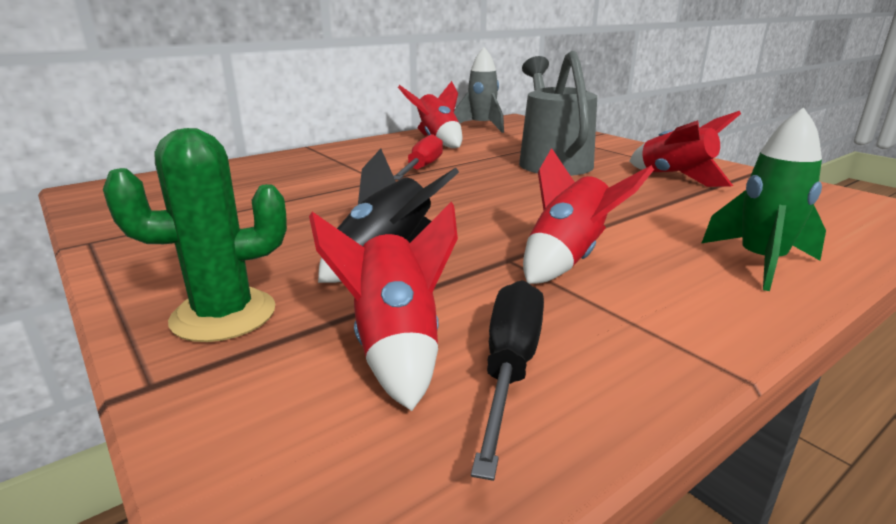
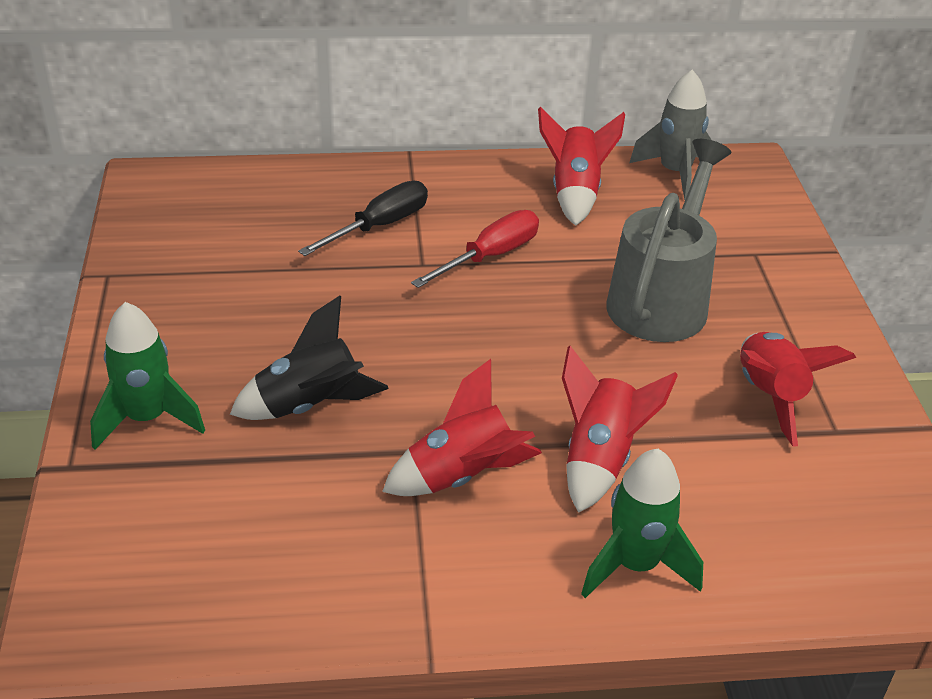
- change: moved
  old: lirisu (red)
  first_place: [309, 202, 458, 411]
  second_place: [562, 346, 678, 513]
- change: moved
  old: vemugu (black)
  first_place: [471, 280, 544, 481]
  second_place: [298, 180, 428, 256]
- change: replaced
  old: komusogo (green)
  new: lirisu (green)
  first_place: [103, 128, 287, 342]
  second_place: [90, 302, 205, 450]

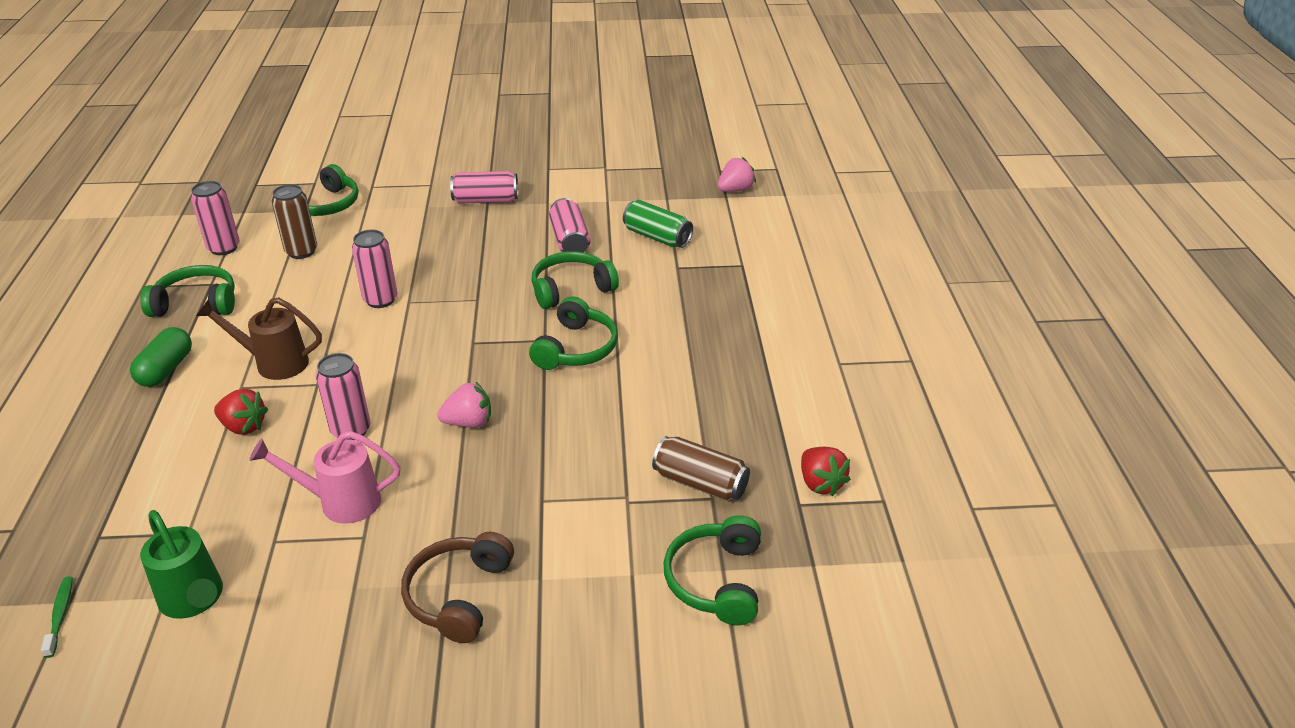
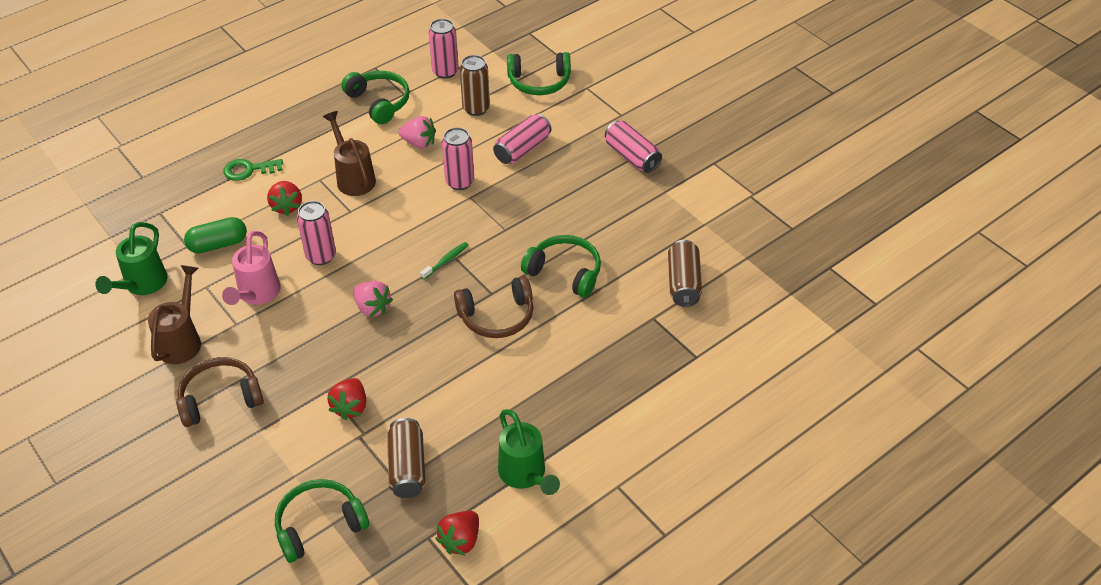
- change: added
  new: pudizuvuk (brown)
  second_place: [148, 265, 201, 364]
- change: added
  new: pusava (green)
  second_place: [223, 159, 283, 181]
- change: added
  new: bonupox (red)
  second_place: [327, 378, 366, 420]
- change: added
  new: pudizuvuk (green)
  second_place: [498, 409, 560, 495]
- change: moved
  old: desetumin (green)
  first_place: [41, 576, 73, 658]
  second_place: [420, 242, 469, 280]
- change: moved
  old: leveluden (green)
  first_place: [130, 327, 192, 387]
  second_place: [184, 217, 247, 253]
- change: moved
  old: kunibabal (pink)
  first_place: [549, 198, 590, 252]
  second_place: [493, 113, 551, 164]
- change: moved
  old: bonupox (pink)
  first_place: [717, 157, 756, 192]
  second_place: [399, 116, 436, 149]
- change: recoloured
  old: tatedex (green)
  new: tatedex (brown)
  first_place: [529, 296, 618, 370]
  second_place: [454, 276, 533, 338]
- change: recoloured
  old: kunibabal (green)
  new: kunibabal (brown)
  first_place: [623, 200, 693, 248]
  second_place: [668, 240, 702, 307]
- change: turned
  old: pudizuvuk (pink)
  first_place: [249, 431, 401, 524]
  second_place: [222, 231, 281, 305]
  degrees: -135

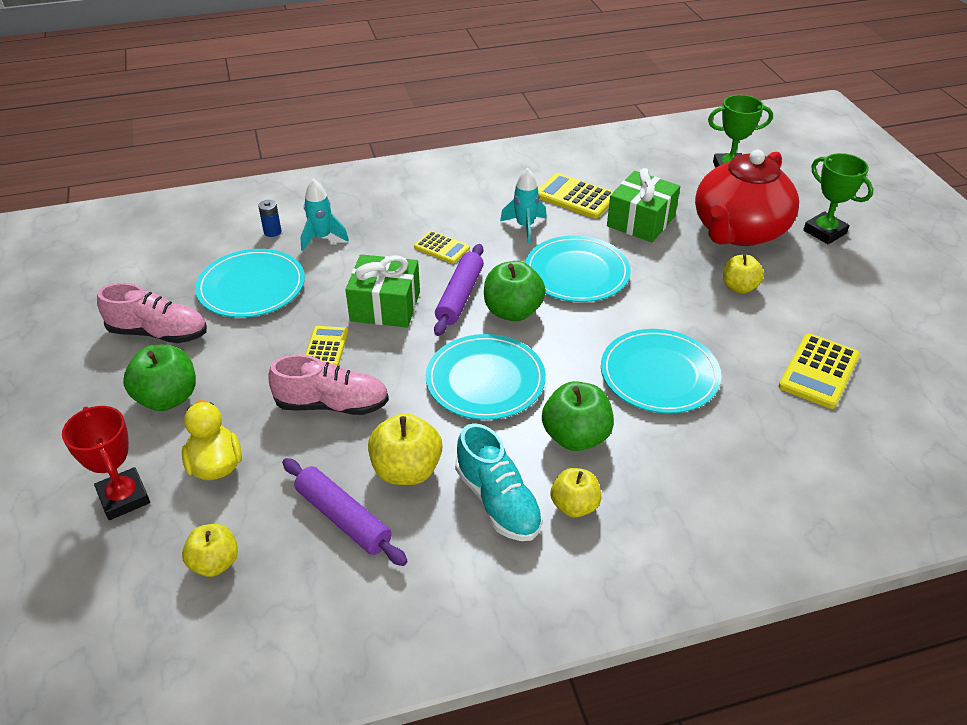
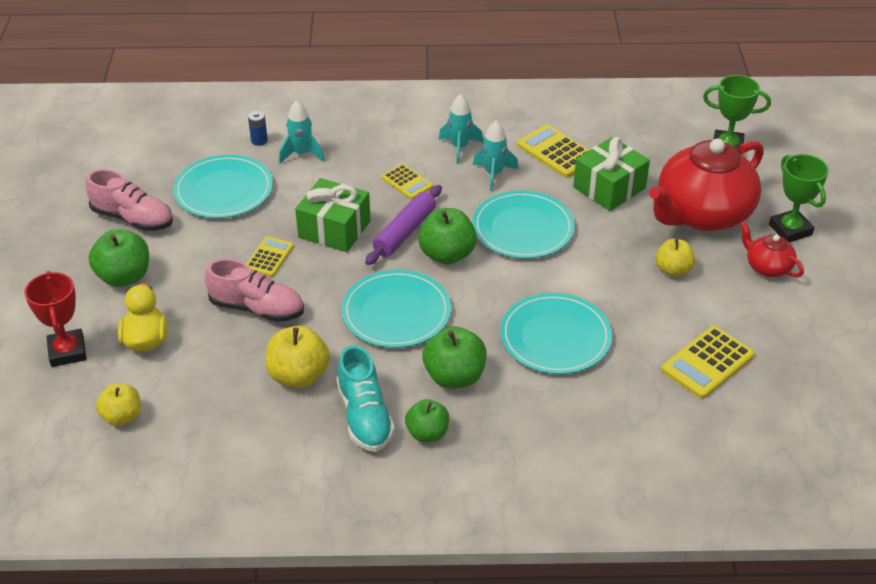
- change: removed
  old: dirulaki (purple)
  first_place: [282, 458, 408, 566]
- change: added
  new: lirisu (turquoise)
  second_place: [439, 94, 483, 164]
- change: added
  new: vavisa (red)
  second_place: [740, 222, 804, 277]
- change: recoloured
  old: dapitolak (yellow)
  new: dapitolak (green)
  first_place: [551, 468, 601, 518]
  second_place: [405, 399, 449, 442]

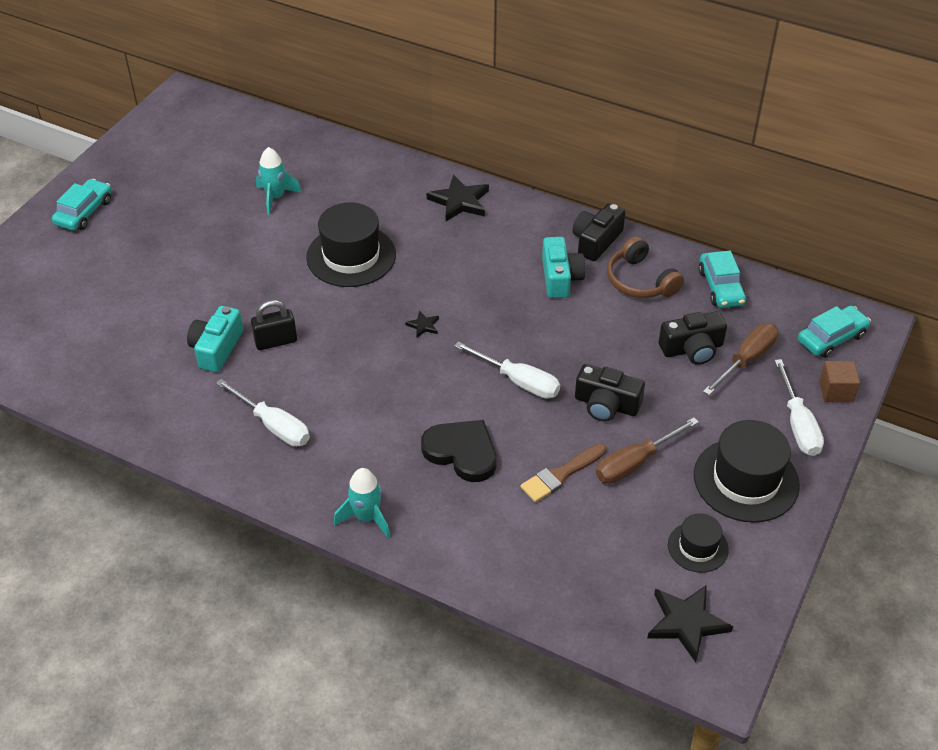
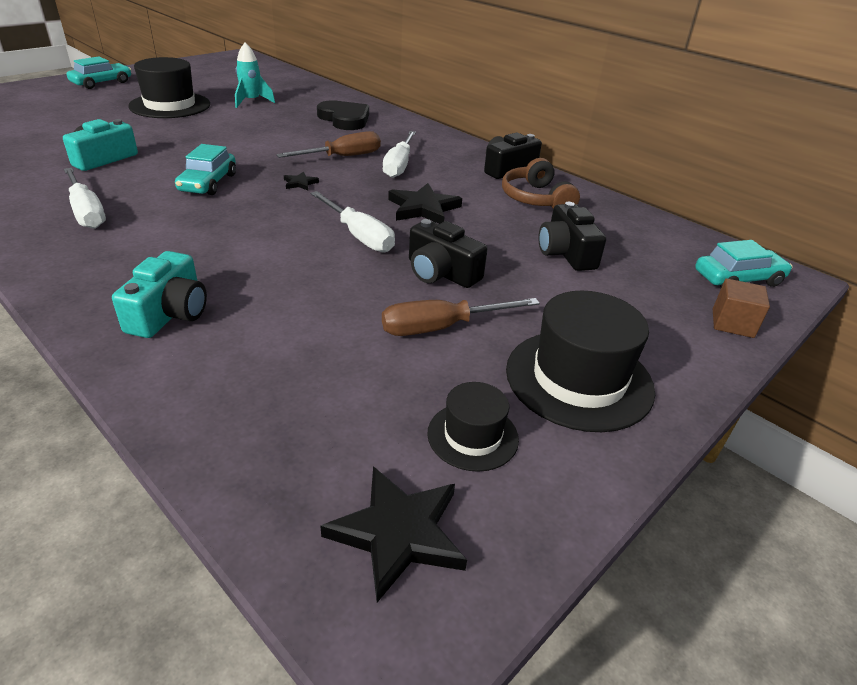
- change: removed
  old: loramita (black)
  first_place: [251, 300, 297, 350]
- change: removed
  old: lirisu (turquoise)
  first_place: [334, 468, 390, 538]
- change: removed
  old: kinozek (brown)
  first_place: [520, 443, 606, 502]
- change: moved
  old: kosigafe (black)
  first_place: [306, 202, 396, 287]
  second_place: [128, 57, 210, 118]
- change: moved
  old: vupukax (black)
  first_place: [421, 420, 497, 482]
  second_place: [317, 100, 369, 130]
- change: moved
  old: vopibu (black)
  first_place: [427, 174, 489, 221]
  second_place: [388, 183, 462, 224]
- change: moved
  old: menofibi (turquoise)
  first_place: [542, 237, 585, 298]
  second_place: [112, 251, 207, 338]
- change: moved
  old: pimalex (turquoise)
  first_place: [698, 251, 746, 308]
  second_place: [175, 144, 236, 195]
- change: moved
  old: vemugu (brown)
  first_place: [703, 323, 779, 395]
  second_place: [276, 131, 381, 158]
- change: moved
  old: vemugu (white)
  first_place: [774, 359, 824, 456]
  second_place: [383, 131, 416, 178]
- change: turned
  old: menofibi (black)
  first_place: [659, 311, 727, 365]
  second_place: [538, 202, 606, 271]
  degrees: 75

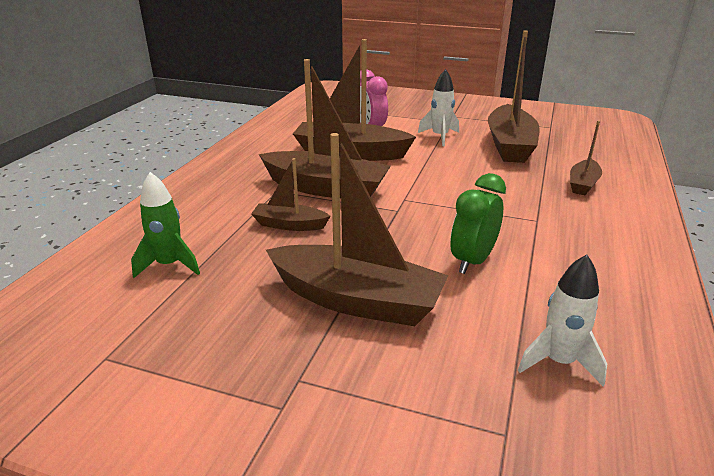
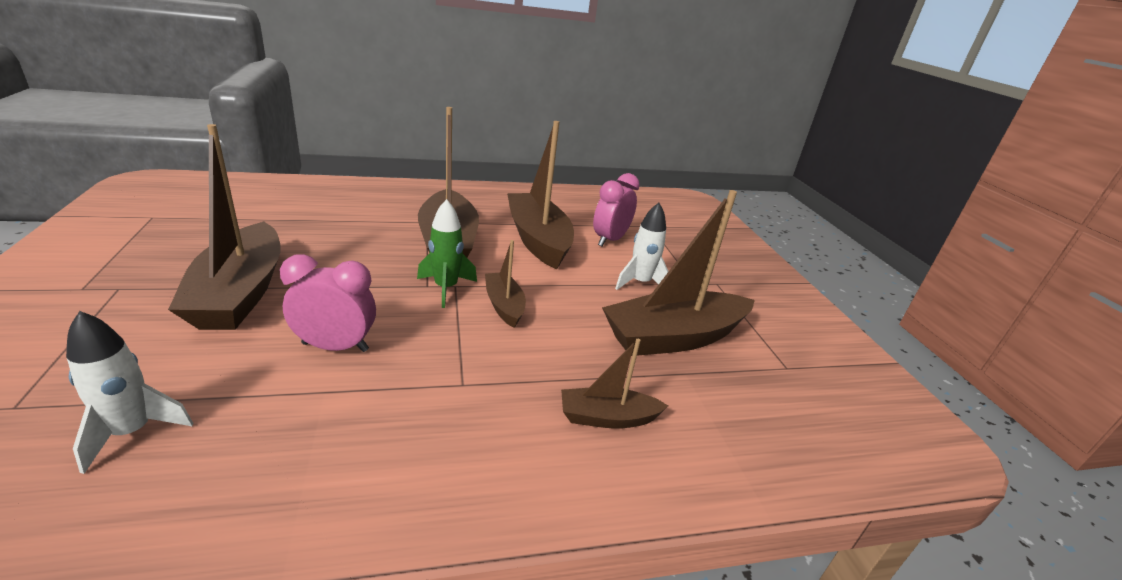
- change: moved
  old: lirisu (green)
  first_place: [131, 172, 200, 278]
  second_place: [417, 199, 477, 308]
- change: moved
  old: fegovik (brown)
  first_place: [251, 158, 331, 231]
  second_place: [485, 240, 526, 328]
- change: recoloured
  old: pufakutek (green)
  new: pufakutek (pink)
  first_place: [450, 173, 506, 274]
  second_place: [280, 254, 376, 352]

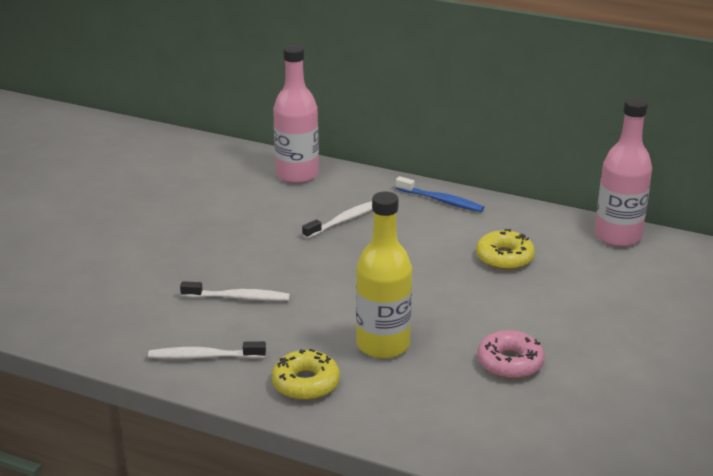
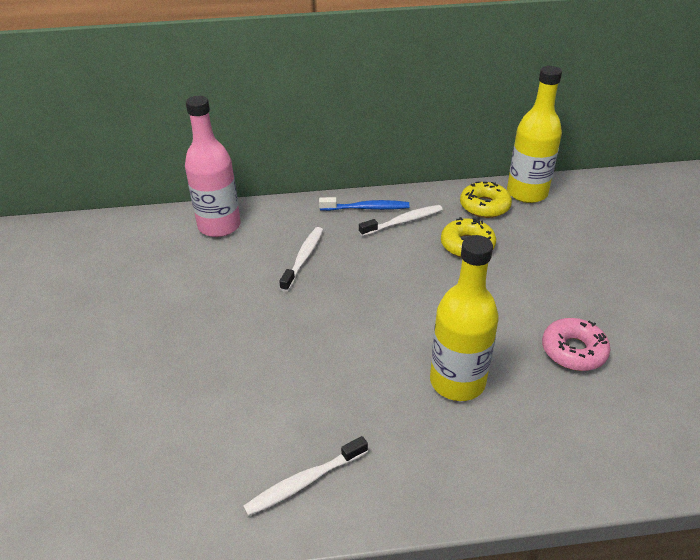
- change: moved
  old: desetumin (white)
  first_place: [180, 281, 290, 301]
  second_place: [359, 205, 443, 236]
- change: moved
  old: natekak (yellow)
  first_place: [271, 349, 340, 401]
  second_place: [460, 182, 512, 218]
- change: recoloured
  old: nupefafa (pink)
  new: nupefafa (yellow)
  first_place: [595, 97, 652, 247]
  second_place: [507, 66, 562, 203]

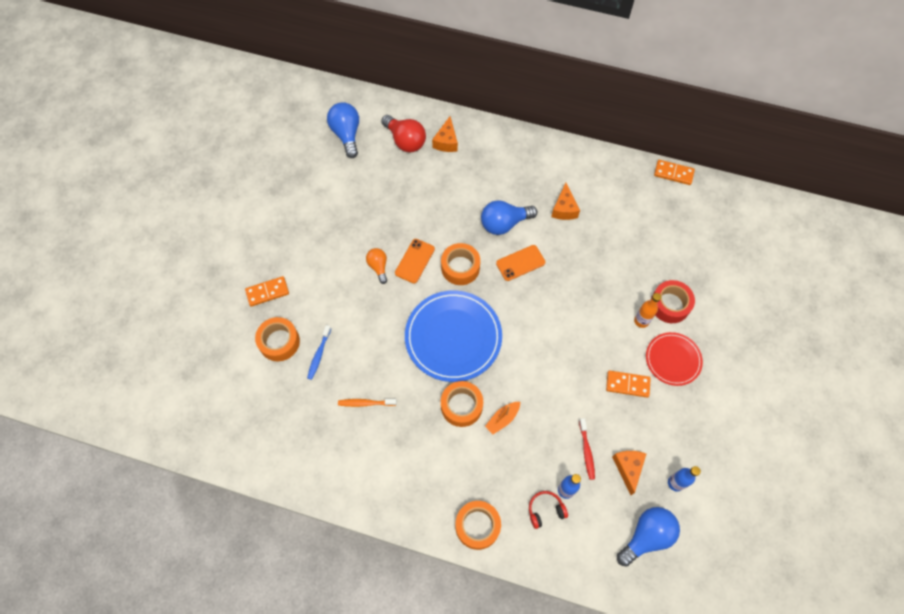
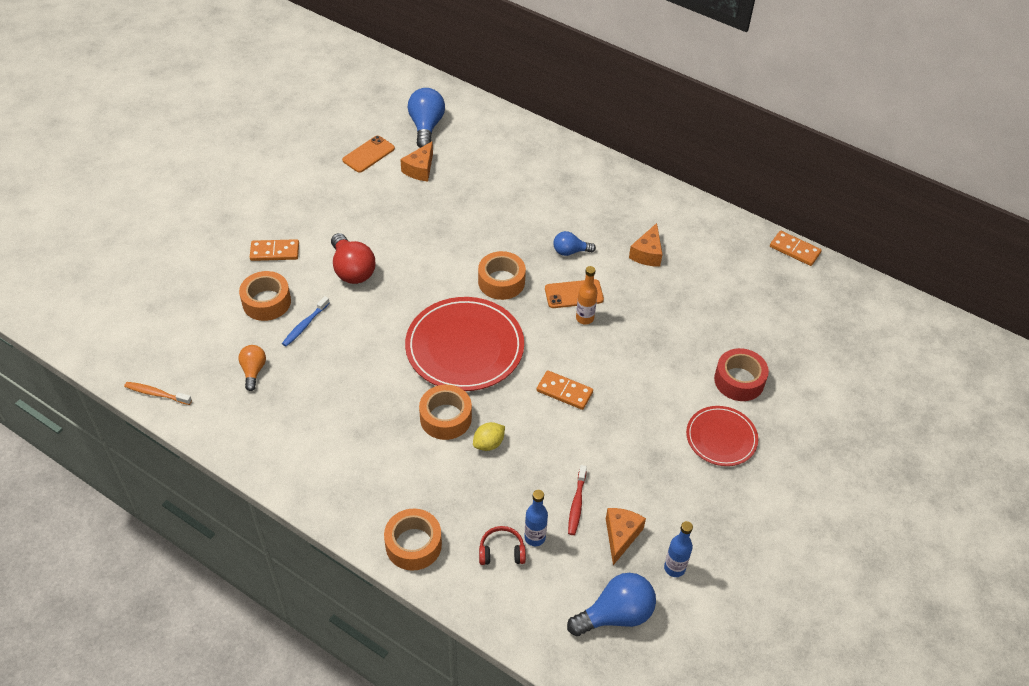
- change: moved
  old: desetumin (orange)
  first_place: [338, 399, 397, 407]
  second_place: [124, 382, 192, 405]
- change: moved
  old: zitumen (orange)
  first_place: [366, 248, 387, 284]
  second_place: [238, 345, 266, 391]
- change: moved
  old: zitumen (red)
  first_place: [381, 115, 426, 153]
  second_place: [331, 233, 376, 284]
- change: moved
  old: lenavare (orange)
  first_place: [395, 239, 435, 283]
  second_place: [342, 136, 395, 173]
- change: moved
  old: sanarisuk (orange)
  first_place: [432, 117, 458, 152]
  second_place: [400, 141, 433, 181]
- change: moved
  old: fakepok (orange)
  first_place: [606, 371, 651, 398]
  second_place: [537, 370, 593, 410]
- change: moved
  old: nupefafa (orange)
  first_place: [634, 293, 661, 328]
  second_place: [576, 266, 597, 325]
- change: replaced
  old: fegovik (orange)
  new: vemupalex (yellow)
  first_place: [485, 402, 520, 434]
  second_place: [473, 422, 505, 451]
- change: recoloured
  old: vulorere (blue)
  new: vulorere (red)
  first_place: [405, 290, 502, 382]
  second_place: [405, 297, 524, 391]
- change: resized
  old: zitumen (blue)
  first_place: [481, 200, 537, 235]
  second_place: [553, 231, 596, 256]
  factor: 0.6

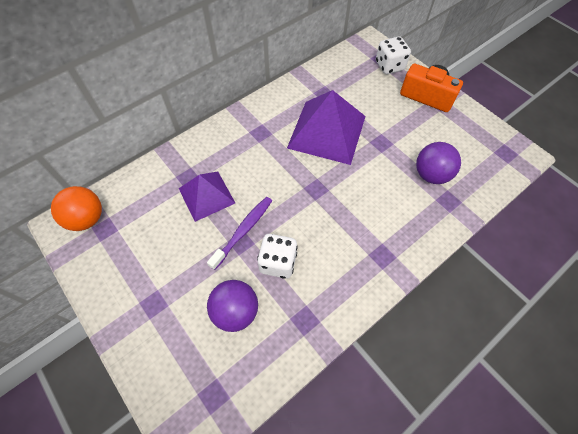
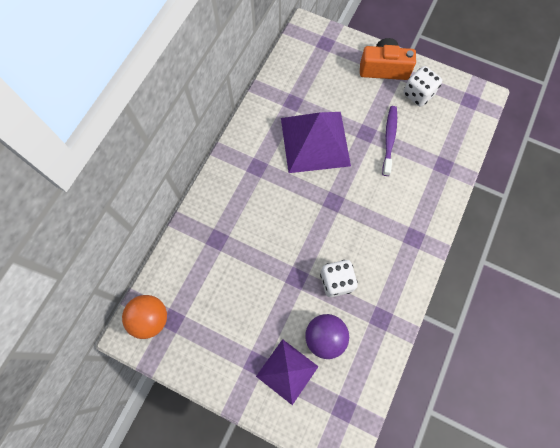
- change: removed
  old: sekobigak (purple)
  first_place: [416, 142, 461, 184]
- change: moved
  old: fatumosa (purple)
  first_place: [179, 171, 235, 222]
  second_place: [256, 339, 319, 405]
- change: moved
  old: desetumin (purple)
  first_place: [207, 197, 272, 270]
  second_place: [382, 106, 397, 176]
- change: moved
  old: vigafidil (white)
  first_place: [376, 37, 411, 74]
  second_place: [403, 66, 442, 107]

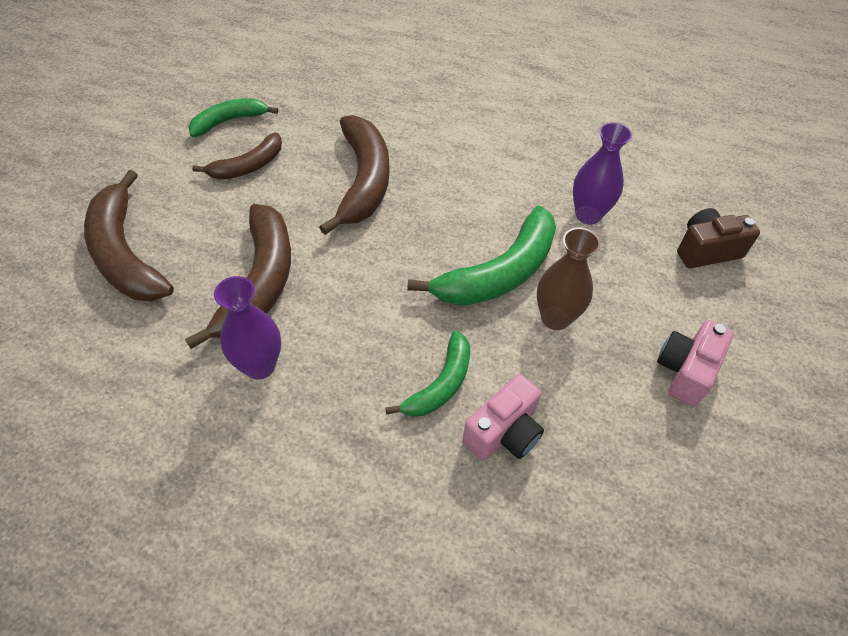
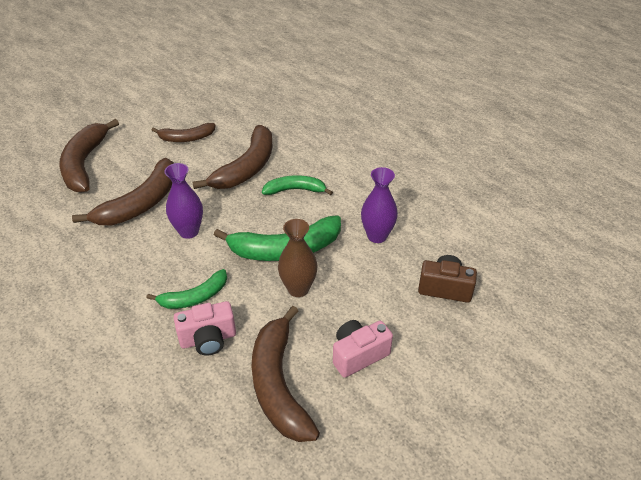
- change: added
  new: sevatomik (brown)
  second_place: [252, 306, 320, 442]
- change: moved
  old: sevatomik (green)
  first_place: [189, 98, 278, 137]
  second_place: [262, 175, 333, 195]
- change: moved
  old: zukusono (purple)
  first_place: [214, 276, 281, 380]
  second_place: [164, 163, 203, 239]

